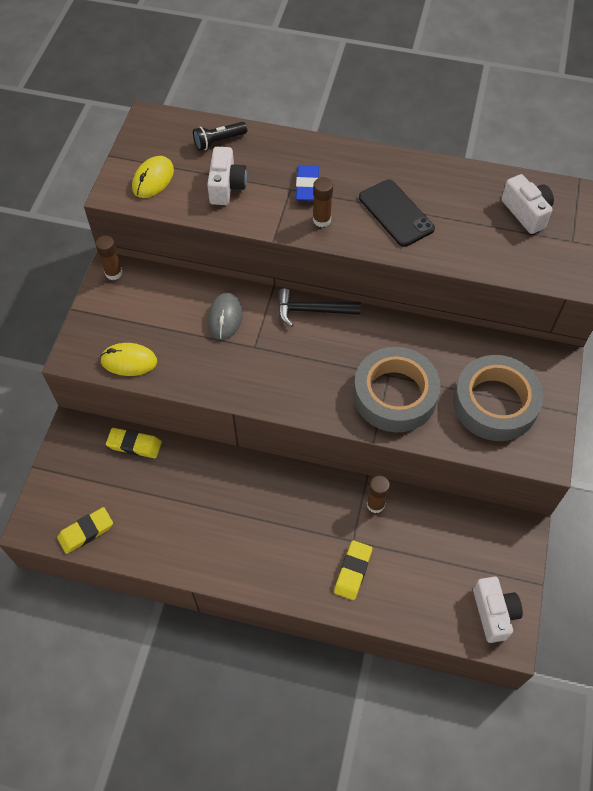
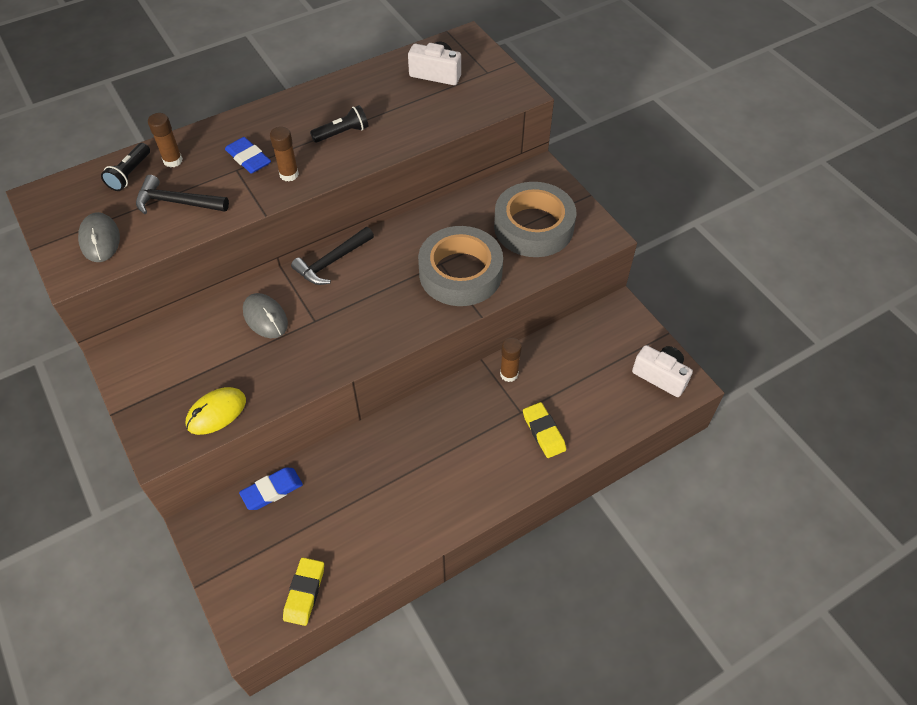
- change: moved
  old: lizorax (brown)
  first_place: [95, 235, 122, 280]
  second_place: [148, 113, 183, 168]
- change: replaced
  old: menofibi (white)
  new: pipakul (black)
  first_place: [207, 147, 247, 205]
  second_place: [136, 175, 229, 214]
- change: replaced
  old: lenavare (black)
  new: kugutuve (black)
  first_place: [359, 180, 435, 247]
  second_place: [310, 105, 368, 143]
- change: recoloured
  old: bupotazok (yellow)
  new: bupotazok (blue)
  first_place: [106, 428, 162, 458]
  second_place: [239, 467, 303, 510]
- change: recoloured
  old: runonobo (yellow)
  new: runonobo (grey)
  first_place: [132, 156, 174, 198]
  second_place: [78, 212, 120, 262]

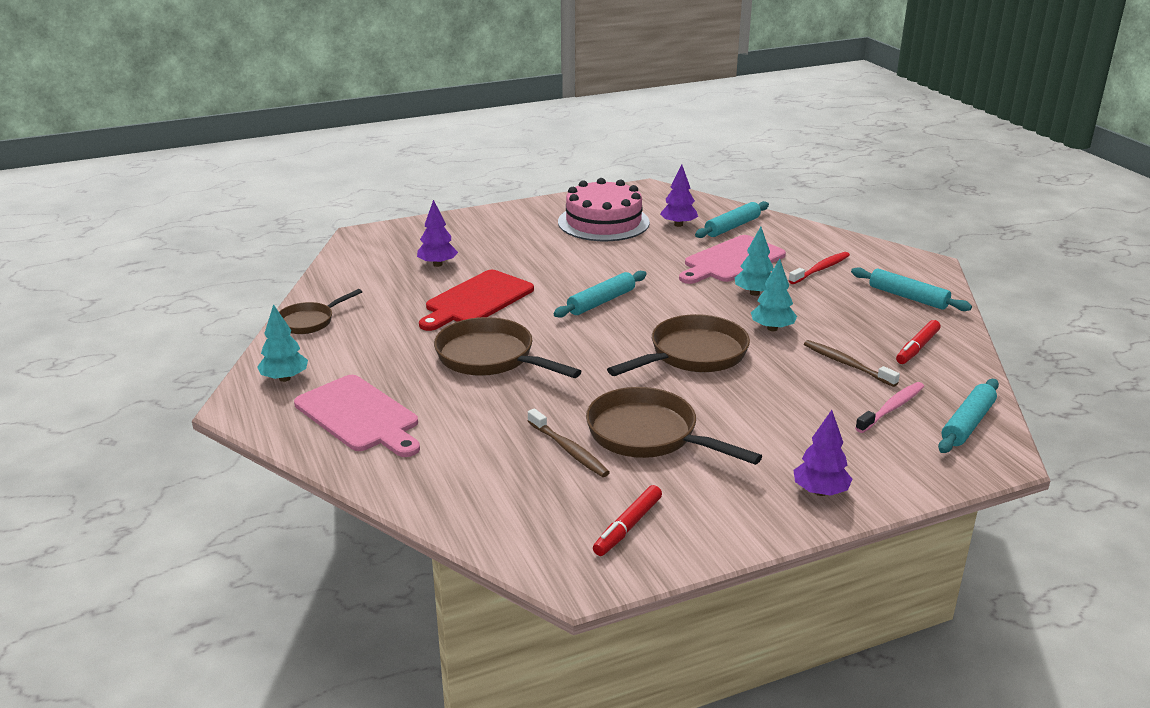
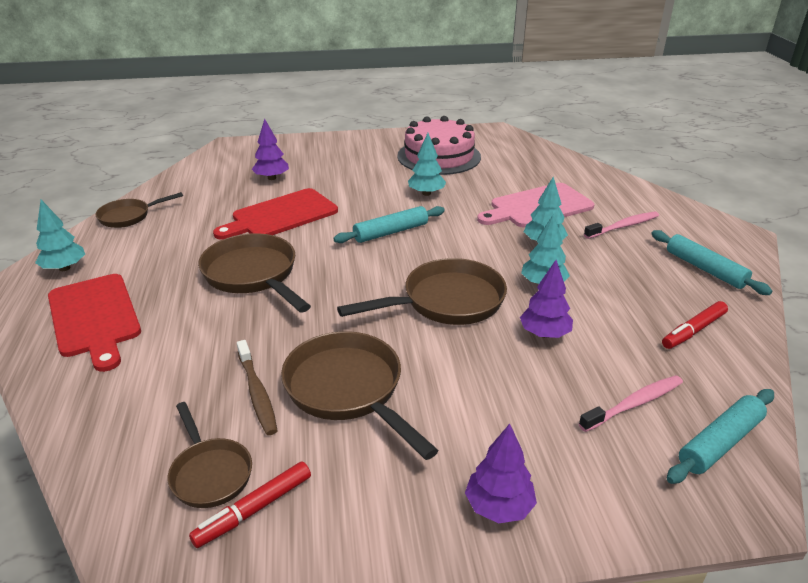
- change: removed
  old: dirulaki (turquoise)
  first_place: [695, 201, 769, 238]
- change: removed
  old: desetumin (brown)
  first_place: [804, 340, 900, 387]
- change: added
  new: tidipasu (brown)
  second_place: [168, 402, 252, 508]
- change: added
  new: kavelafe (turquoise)
  second_place: [408, 133, 446, 196]
- change: moved
  old: kavelafe (purple)
  first_place: [660, 164, 698, 227]
  second_place: [520, 260, 573, 338]
- change: recoloured
  old: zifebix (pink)
  new: zifebix (red)
  first_place: [294, 375, 420, 457]
  second_place: [48, 274, 141, 372]
- change: recoloured
  old: desetumin (red)
  new: desetumin (pink)
  first_place: [788, 252, 850, 284]
  second_place: [584, 212, 659, 239]

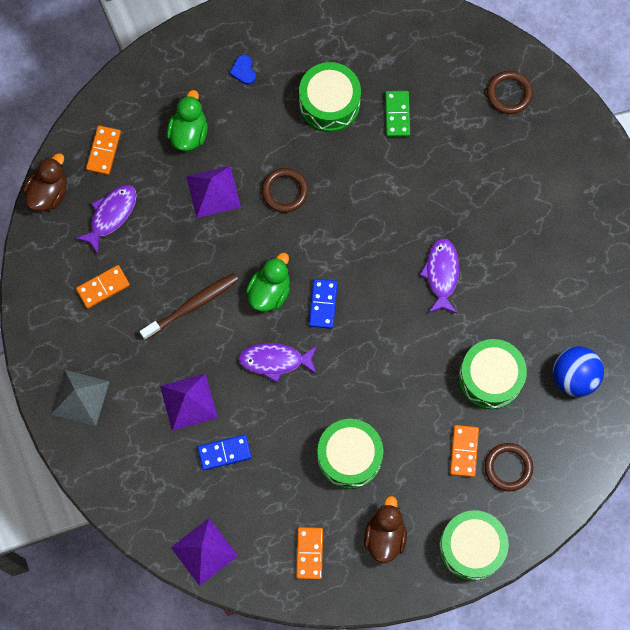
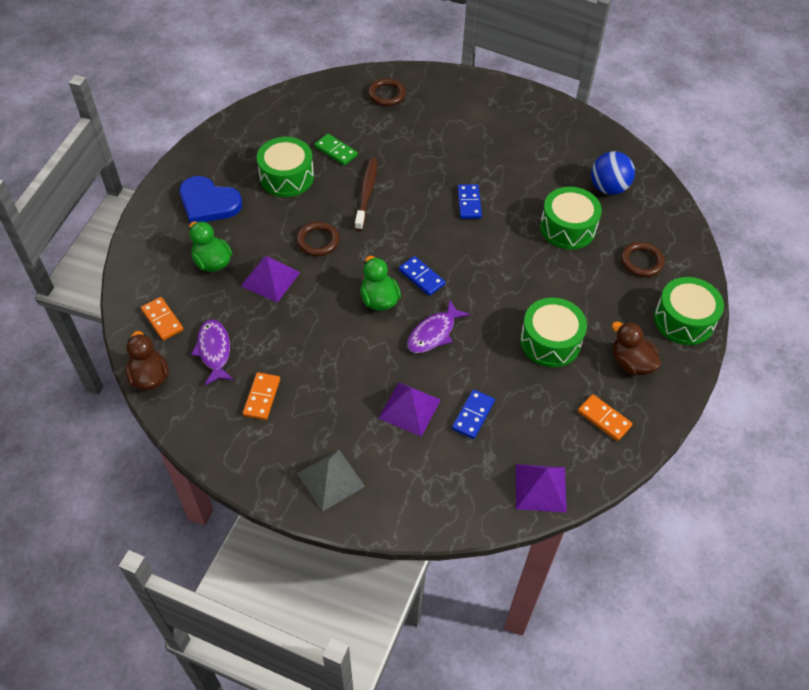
- change: removed
  old: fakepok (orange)
  first_place: [450, 425, 479, 477]
- change: moved
  old: desetumin (brown)
  first_place: [140, 273, 239, 340]
  second_place: [355, 157, 377, 231]
- change: replaced
  old: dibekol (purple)
  new: fakepok (blue)
  first_place: [420, 238, 459, 313]
  second_place: [457, 184, 482, 219]
- change: resized
  old: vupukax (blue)
  first_place: [229, 54, 256, 85]
  second_place: [179, 176, 242, 223]
  factor: 2.33

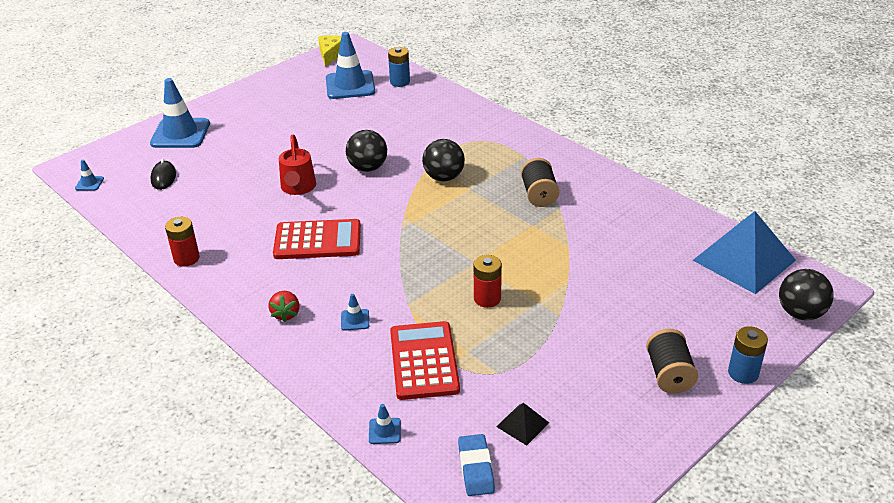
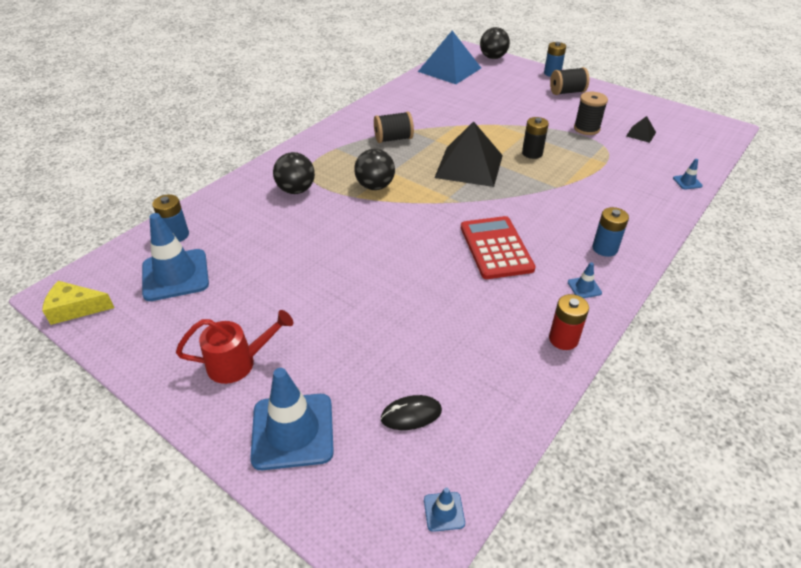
- change: removed
  old: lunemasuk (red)
  first_place: [390, 321, 460, 400]
- change: removed
  old: bupotazok (blue)
  first_place: [458, 434, 495, 496]
- change: added
  new: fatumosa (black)
  second_place: [434, 121, 503, 187]
- change: added
  new: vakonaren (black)
  second_place: [574, 92, 608, 135]
- change: moved
  old: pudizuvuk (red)
  first_place: [279, 134, 316, 195]
  second_place: [176, 310, 293, 384]
- change: moved
  old: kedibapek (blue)
  first_place: [341, 294, 369, 331]
  second_place: [568, 262, 602, 298]
- change: moved
  old: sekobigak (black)
  first_place: [346, 130, 387, 172]
  second_place: [273, 152, 315, 194]
- change: replaced
  old: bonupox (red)
  new: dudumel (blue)
  first_place: [268, 291, 300, 322]
  second_place: [592, 207, 629, 257]
- change: recoloured
  old: dudumel (red)
  new: dudumel (black)
  first_place: [474, 255, 502, 308]
  second_place: [522, 117, 549, 159]

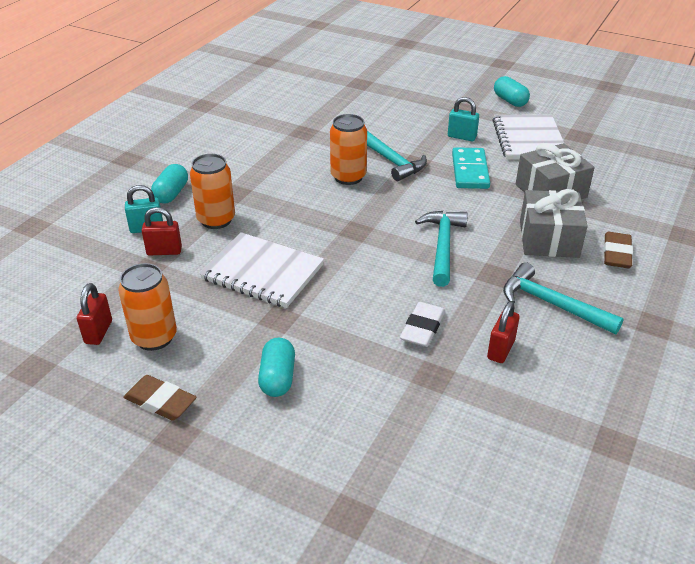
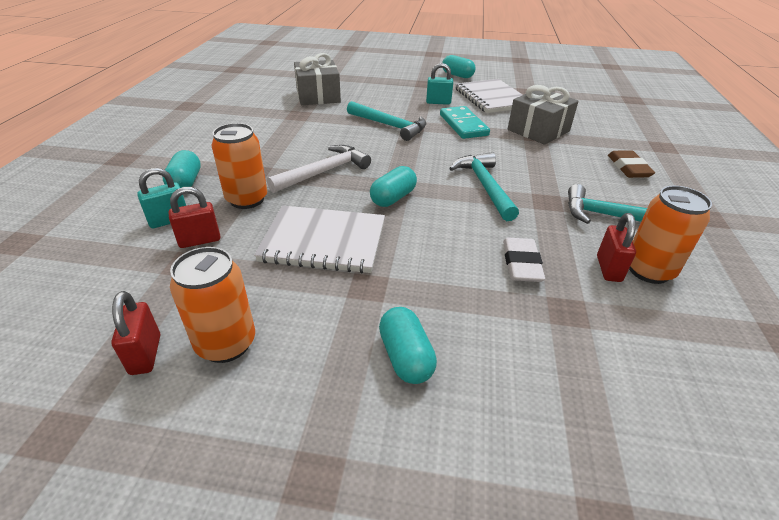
- change: removed
  old: bupotazok (brown)
  first_place: [123, 375, 197, 421]
- change: added
  new: pipakul (white)
  second_place: [267, 145, 371, 193]
- change: added
  new: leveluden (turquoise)
  second_place: [370, 166, 417, 207]
- change: moved
  old: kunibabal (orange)
  first_place: [330, 114, 367, 185]
  second_place: [629, 186, 712, 284]
- change: moved
  old: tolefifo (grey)
  first_place: [520, 189, 588, 258]
  second_place: [294, 53, 341, 105]

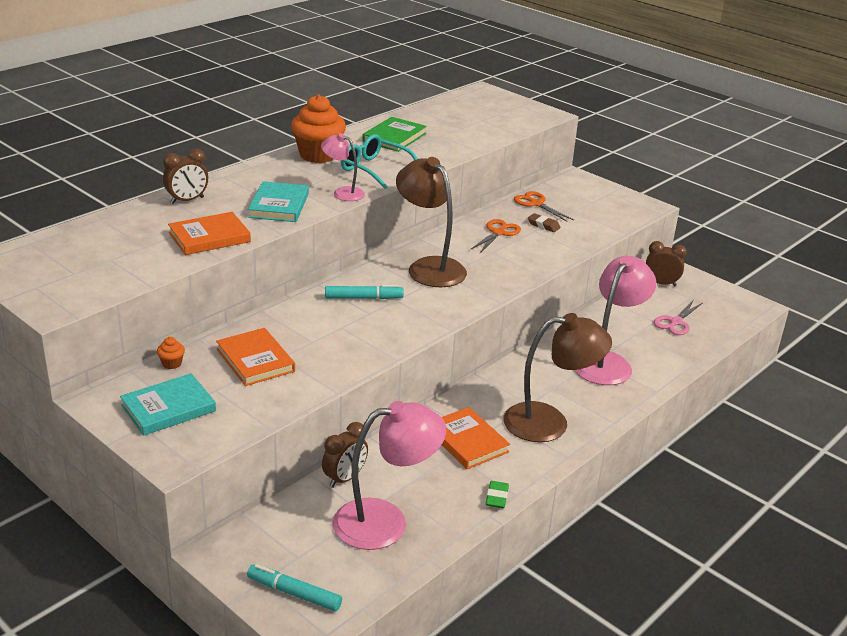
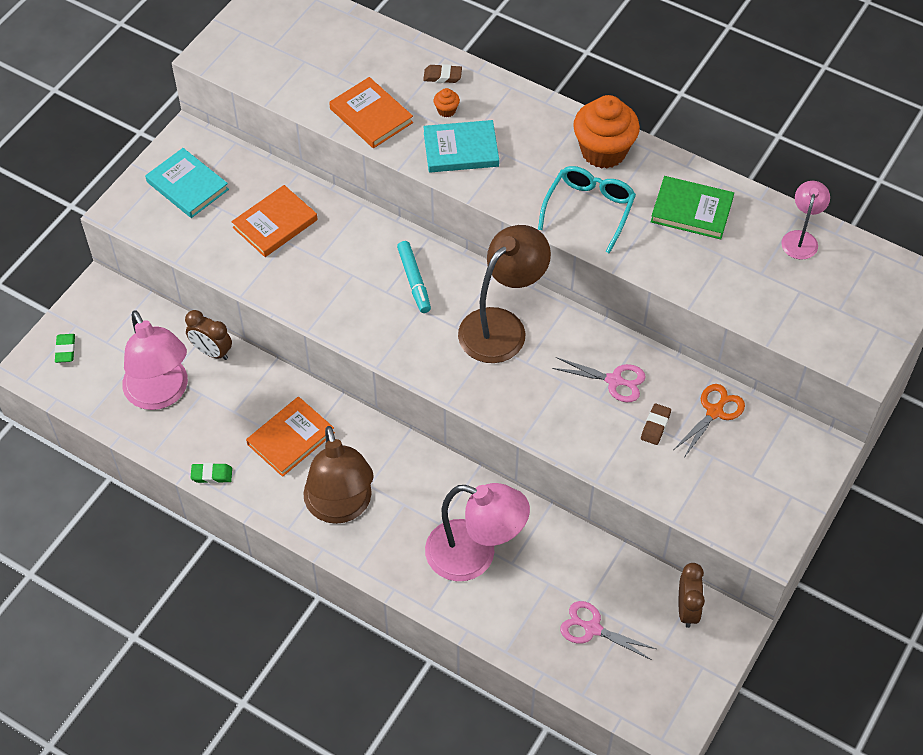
- change: moved
  old: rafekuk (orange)
  first_place: [157, 337, 185, 369]
  second_place: [434, 88, 460, 118]
- change: moved
  old: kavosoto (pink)
  first_place: [321, 133, 365, 201]
  second_place: [782, 181, 830, 260]
- change: replaced
  old: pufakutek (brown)
  new: bupotazok (brown)
  first_place: [163, 149, 208, 204]
  second_place: [423, 64, 462, 83]
- change: replaced
  old: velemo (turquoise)
  new: bupotazok (green)
  first_place: [247, 564, 342, 611]
  second_place: [55, 334, 75, 363]
- change: recoloured
  old: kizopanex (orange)
  new: kizopanex (pink)
  first_place: [471, 219, 521, 253]
  second_place: [552, 357, 646, 402]

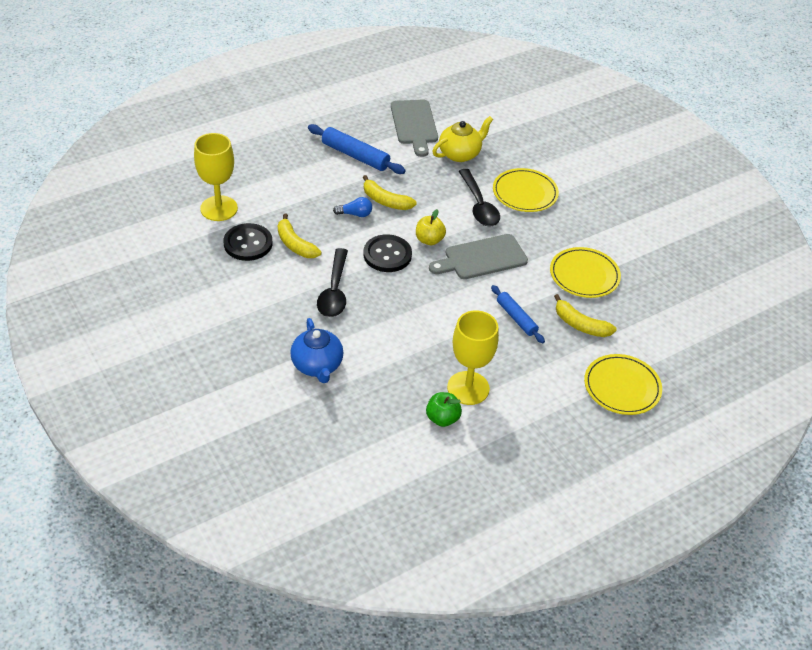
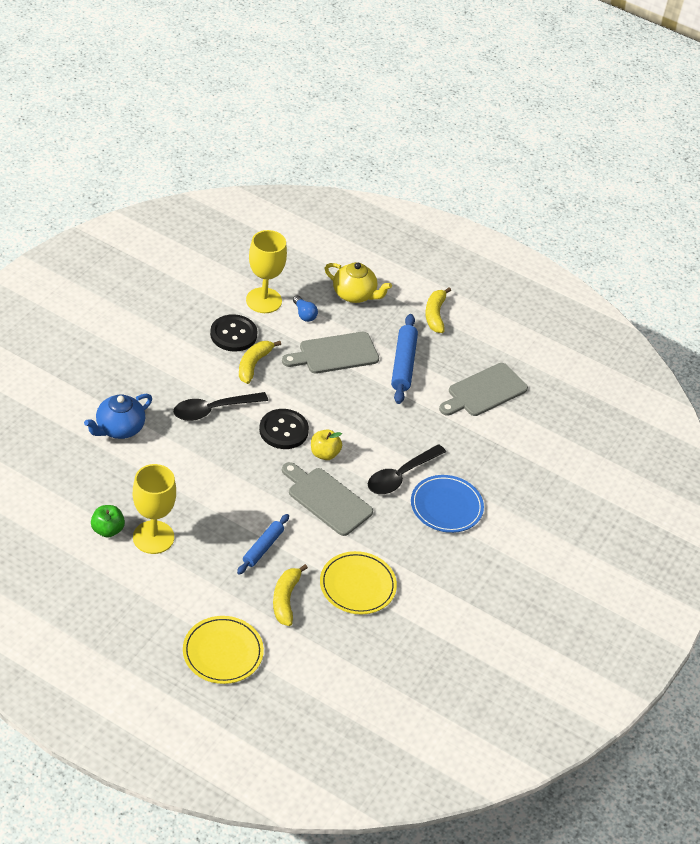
- change: added
  new: zifebix (grey)
  second_place: [282, 332, 379, 374]
- change: moved
  old: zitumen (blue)
  first_place: [333, 197, 372, 217]
  second_place: [293, 295, 318, 322]
- change: moved
  old: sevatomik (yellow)
  first_place: [363, 175, 417, 210]
  second_place: [425, 287, 451, 333]
- change: moved
  old: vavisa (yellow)
  first_place: [432, 116, 493, 162]
  second_place: [325, 262, 392, 303]
- change: recoloured
  old: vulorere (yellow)
  new: vulorere (blue)
  first_place: [493, 168, 559, 212]
  second_place: [411, 475, 484, 533]

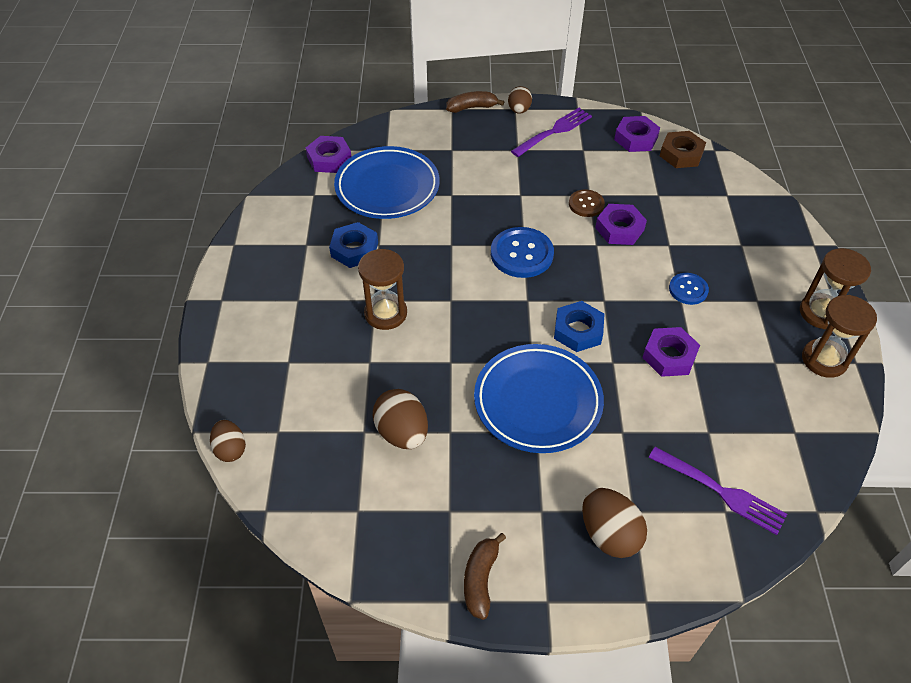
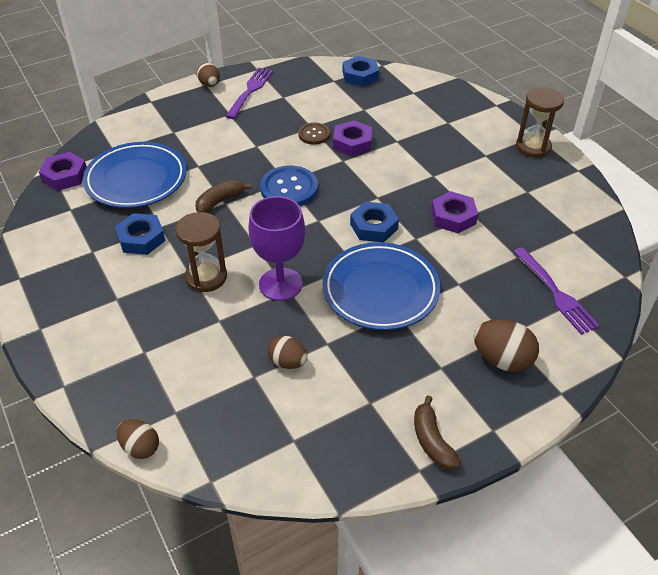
- change: removed
  old: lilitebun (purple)
  first_place: [614, 116, 660, 152]
- change: removed
  old: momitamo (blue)
  first_place: [669, 273, 709, 305]
- change: removed
  old: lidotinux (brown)
  first_place: [802, 295, 877, 378]
- change: added
  new: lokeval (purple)
  second_place: [248, 196, 306, 301]
- change: moved
  old: sevatomik (brown)
  first_place: [446, 91, 504, 113]
  second_place: [196, 180, 252, 213]
- change: recoloured
  old: lilitebun (brown)
  new: lilitebun (blue)
  first_place: [660, 131, 706, 168]
  second_place: [343, 56, 379, 87]
- change: turned
  old: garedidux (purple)
  first_place: [648, 447, 787, 535]
  second_place: [513, 247, 600, 335]
  degrees: 60
- change: resized
  old: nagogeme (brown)
  first_place: [373, 389, 428, 449]
  second_place: [268, 335, 308, 369]
  factor: 0.65

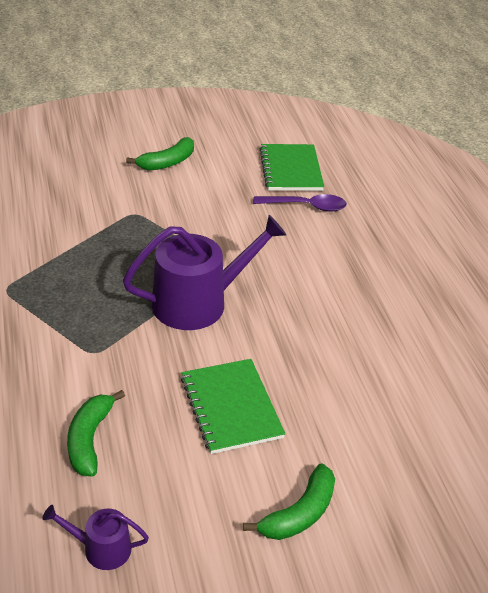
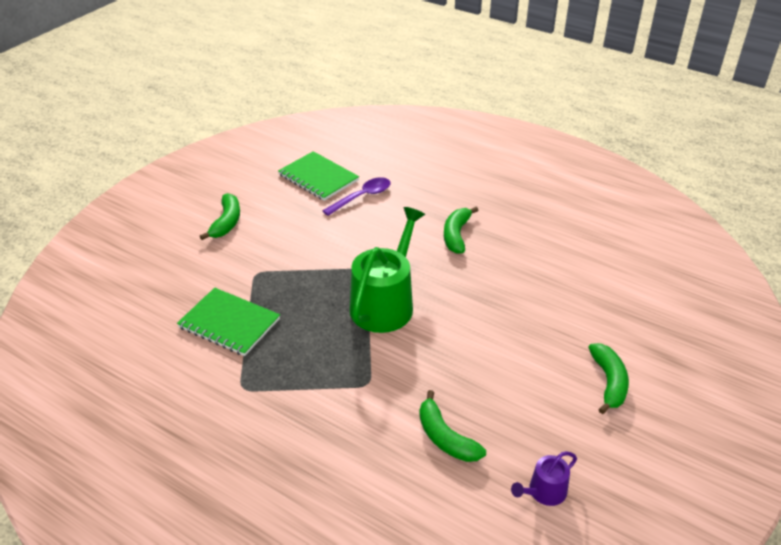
- change: added
  new: sevatomik (green)
  second_place: [444, 207, 478, 254]
- change: moved
  old: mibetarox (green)
  first_place: [181, 359, 285, 454]
  second_place: [177, 288, 280, 356]
- change: recoloured
  old: pudizuvuk (purple)
  new: pudizuvuk (green)
  first_place: [123, 215, 286, 330]
  second_place: [349, 207, 425, 333]

